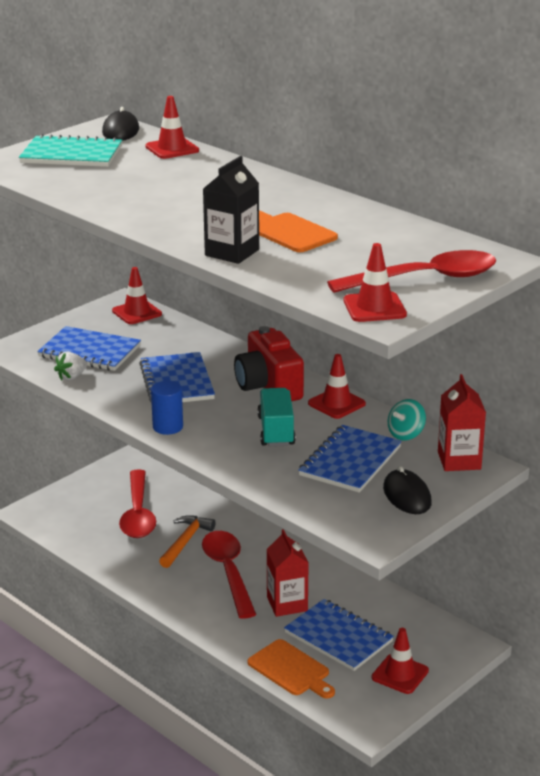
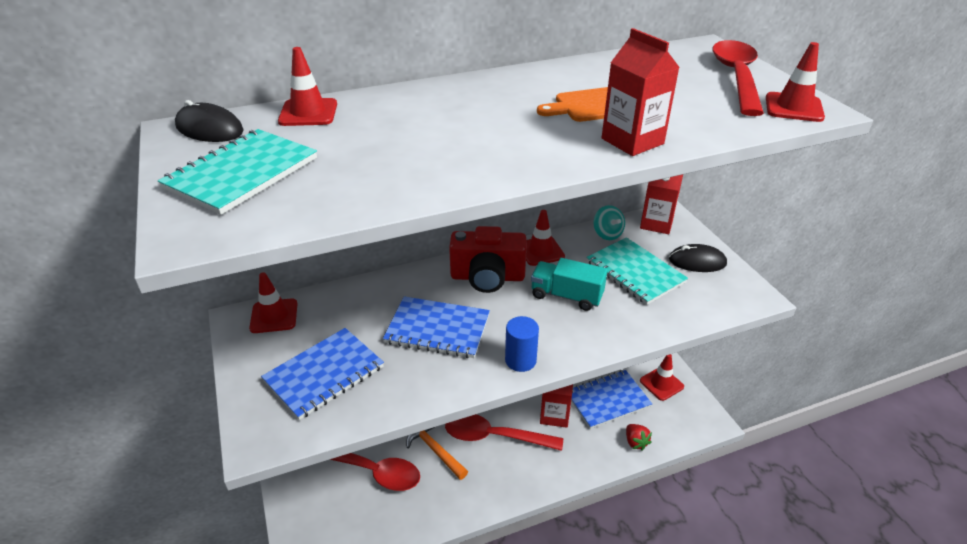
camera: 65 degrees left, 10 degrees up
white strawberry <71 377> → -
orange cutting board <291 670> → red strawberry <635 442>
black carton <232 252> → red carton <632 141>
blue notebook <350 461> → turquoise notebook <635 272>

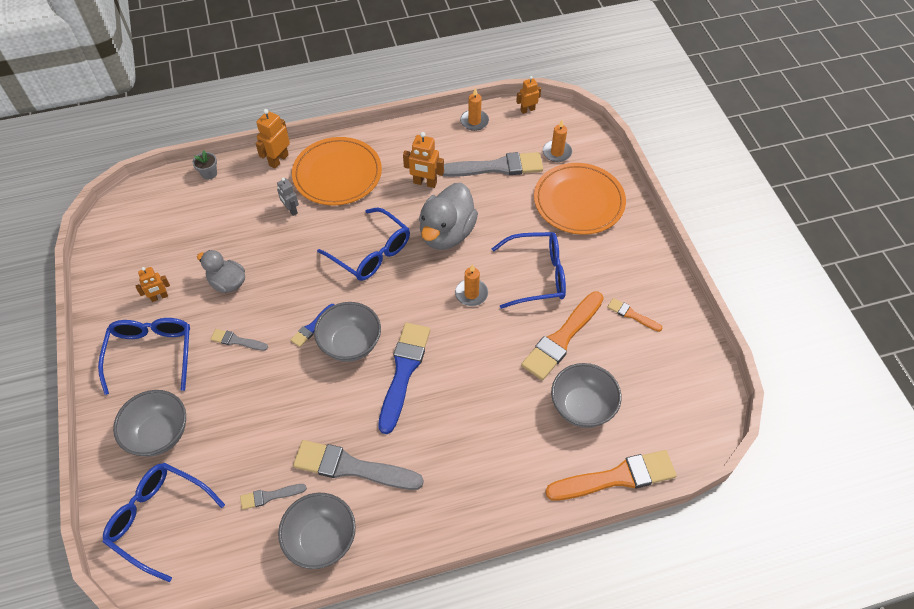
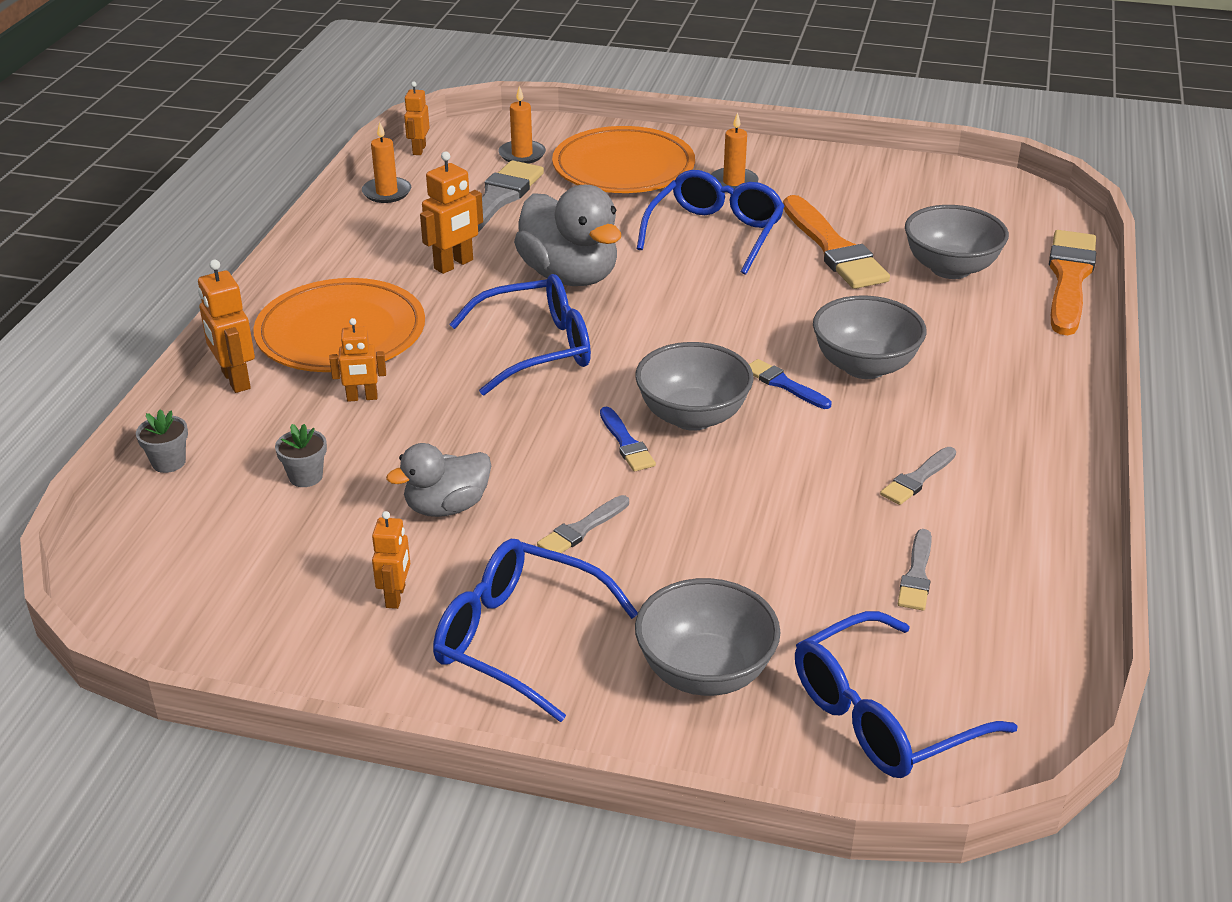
camera: 60 degrees left, 20 degrees down
orange brush <632 315> → -
- → grey flower pot <306 477>
grey bowl <321 539> → grey bowl <864 366>, relocated
orange candle <471 294> → orange candle <733 183>, relocated
grey robot <291 210> → orange robot <362 398>
grey brush <352 467> → grey brush <917 479>, x0.49
blue brush <403 372> → blue brush <784 384>, x0.49

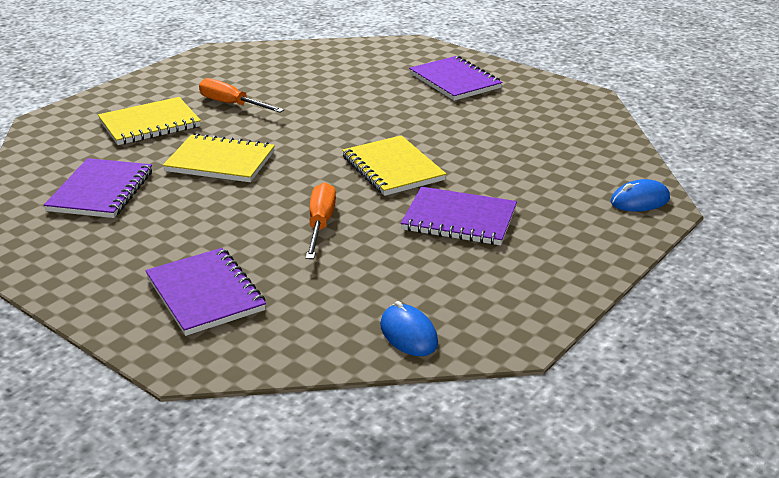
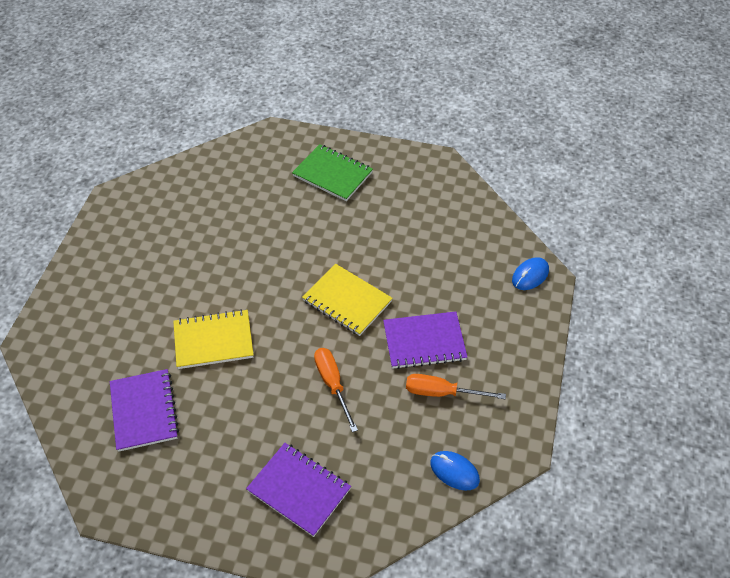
camera: 25 degrees left, 20 degrees up
yellow notebook <150 124> → -
orange screwdriver <232 104> → orange screwdriver <442 392>, relocated
purple notebook <455 81> → green notebook <332 174>

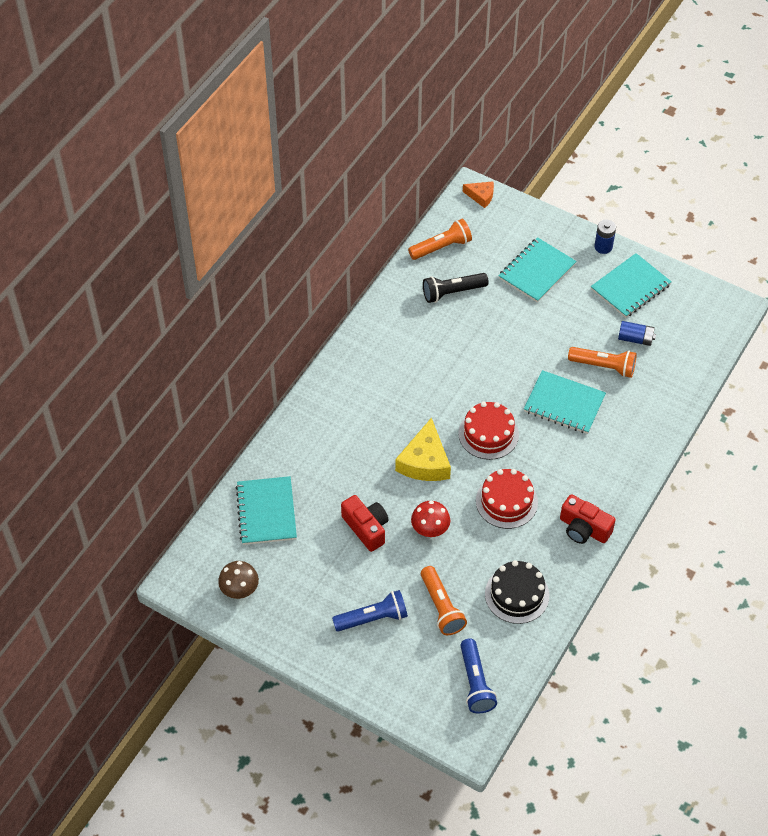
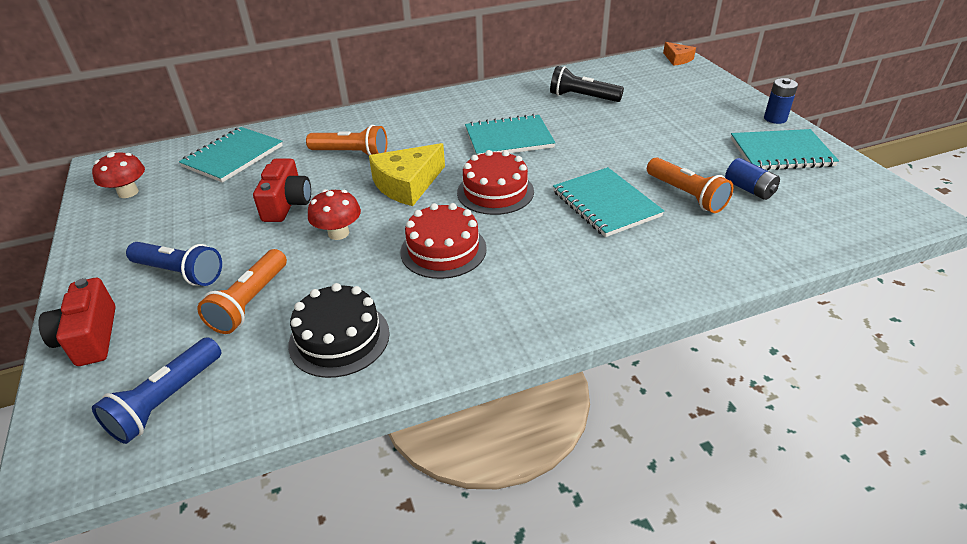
camera: 40 degrees right, 15 degrees down
orange flashlight <441 247> → orange flashlight <351 153>, relocated
turquoise notebook <537 271> → turquoise notebook <509 139>, relocated
red camera <584 529> → red camera <90 337>, relocated
brown mushroom <239 589> → red mushroom <128 192>

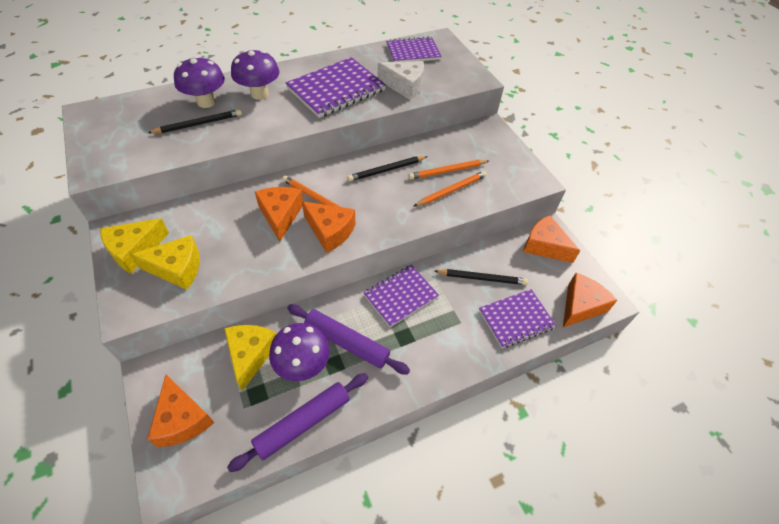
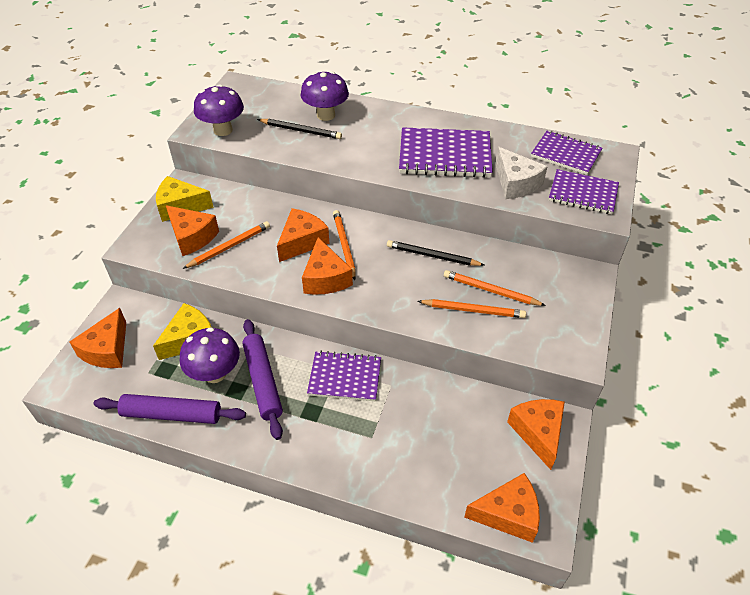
camera: 45 degrees right, 5 degrees down
black pencil <482 278> → -
- → orange pencil <229 247>
purple mushroom <259 94> → purple mushroom <223 130>, relocated
purple notebook <516 319> → purple notebook <583 193>, relocated
yellow cheese <177 268> → orange cheese <192 237>

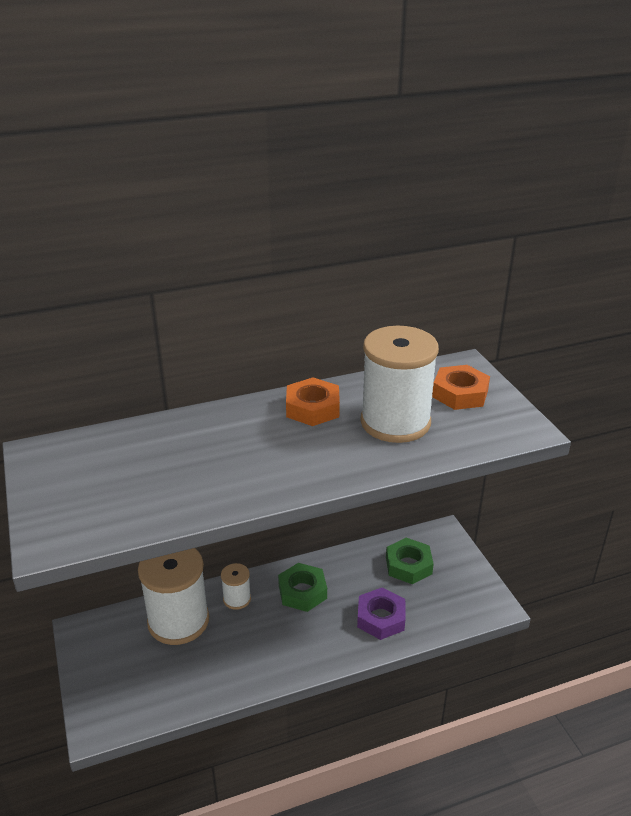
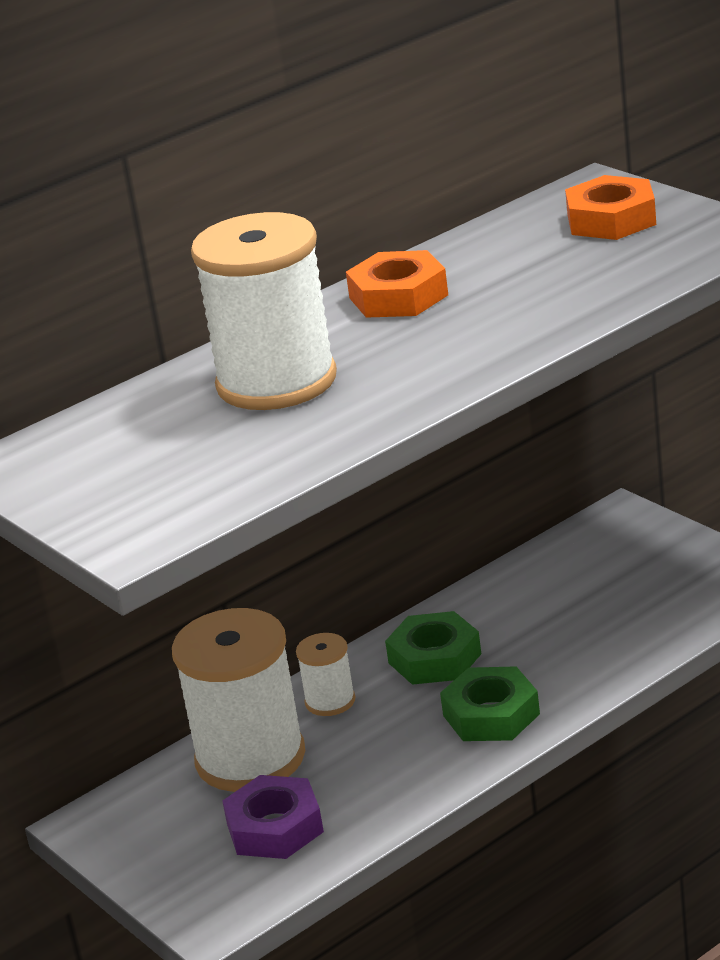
camera: 15 degrees left, 5 degrees down
purple nut <381 618> → purple nut <275 827>, relocated
white spool <395 422> → white spool <276 382>, relocated
green nut <408 565> → green nut <491 715>, relocated

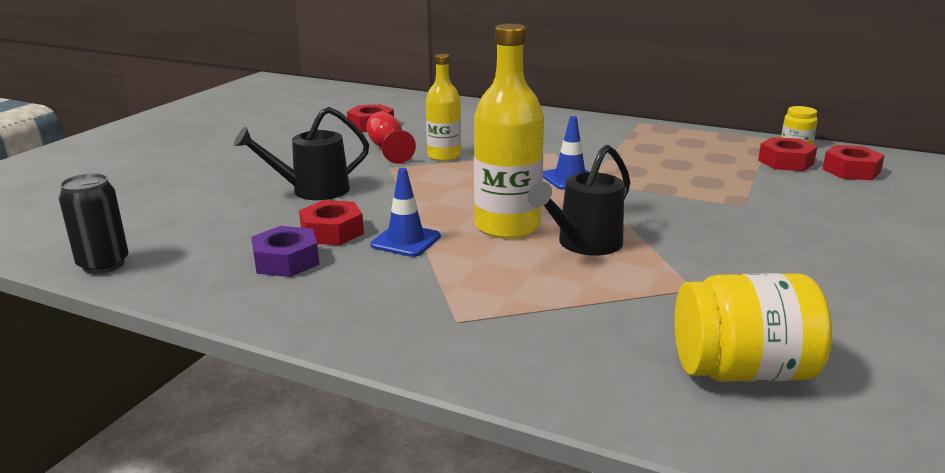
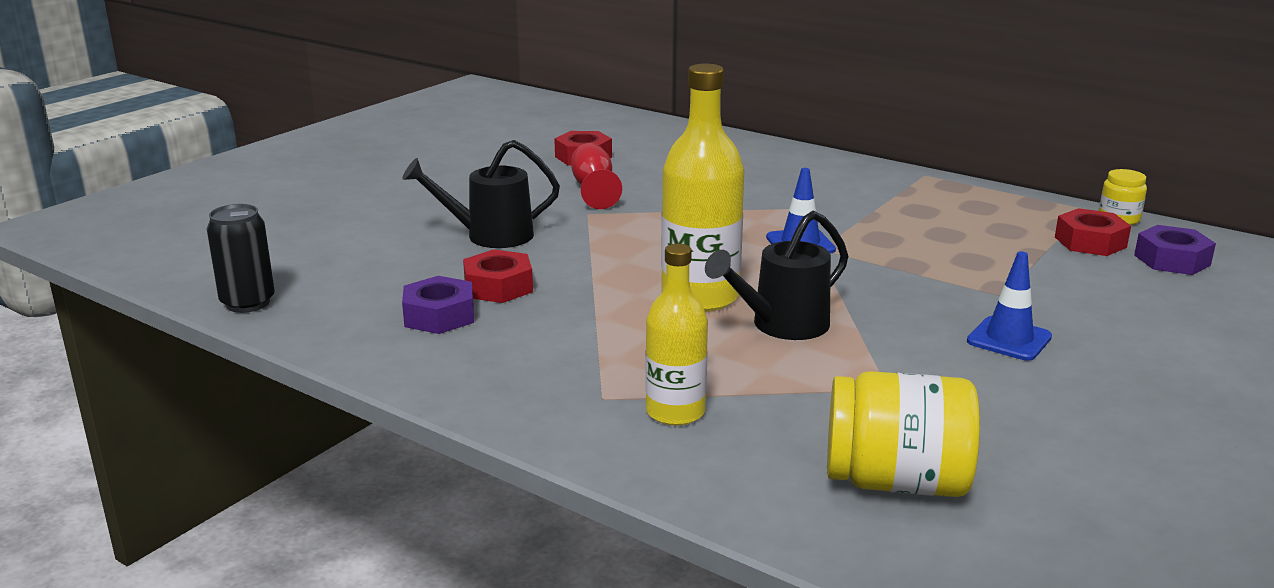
camera: 10 degrees right, 0 degrees up
blue traffic cone <405 241> → blue traffic cone <1009 339>, relocated
yellow bottle <444 156> → yellow bottle <675 412>, relocated
red nut <851 170> → purple nut <1172 260>

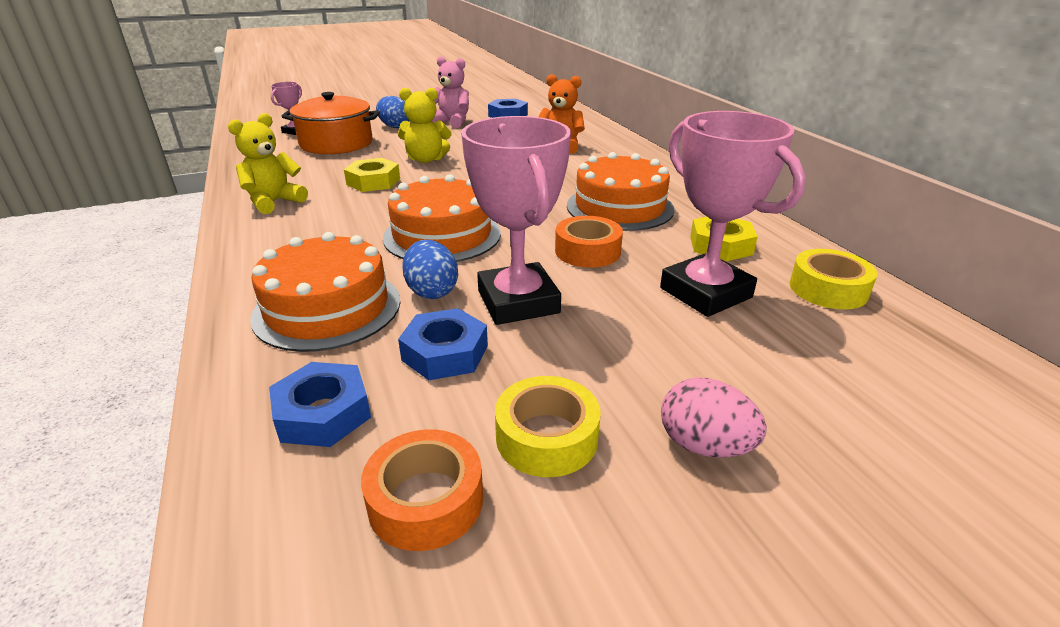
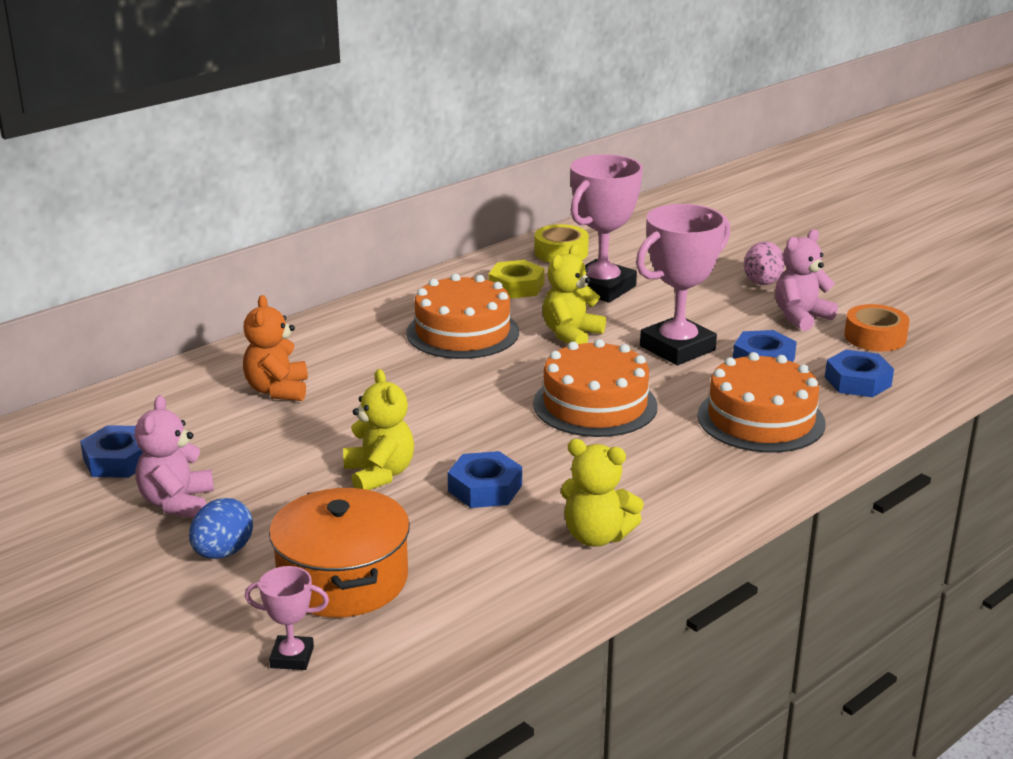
camera: 110 degrees left, 5 degrees down
blue egg <432 291> → -
yellow tape <547 437> → pink teddy bear <800 317>
orange tape <587 251> → yellow teddy bear <571 335>
yellow nut <373 182> → blue nut <485 488>

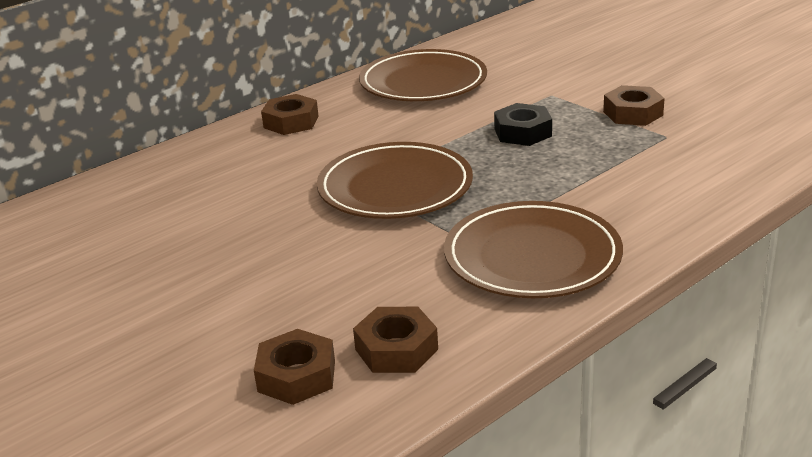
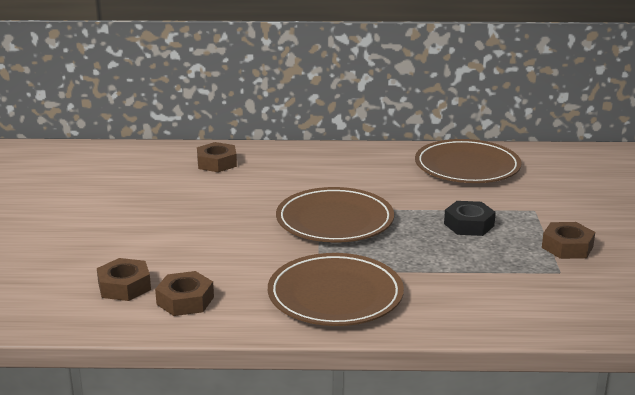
camera: 40 degrees right, 5 degrees down
brown nut <291 122> → brown nut <217 163>, relocated

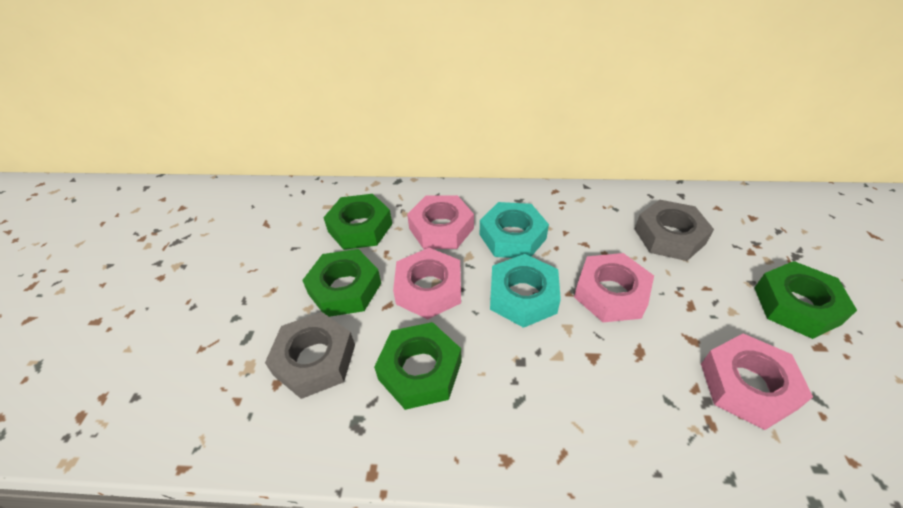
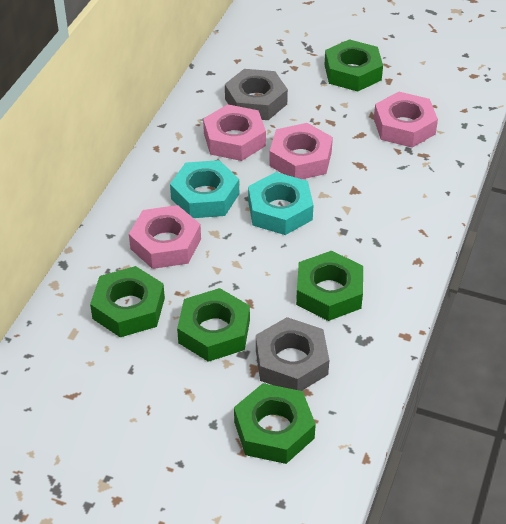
camera: 75 degrees left, 0 degrees up
- → green nut <274 430>
pink nut <429 289> → pink nut <234 139>, relocated

